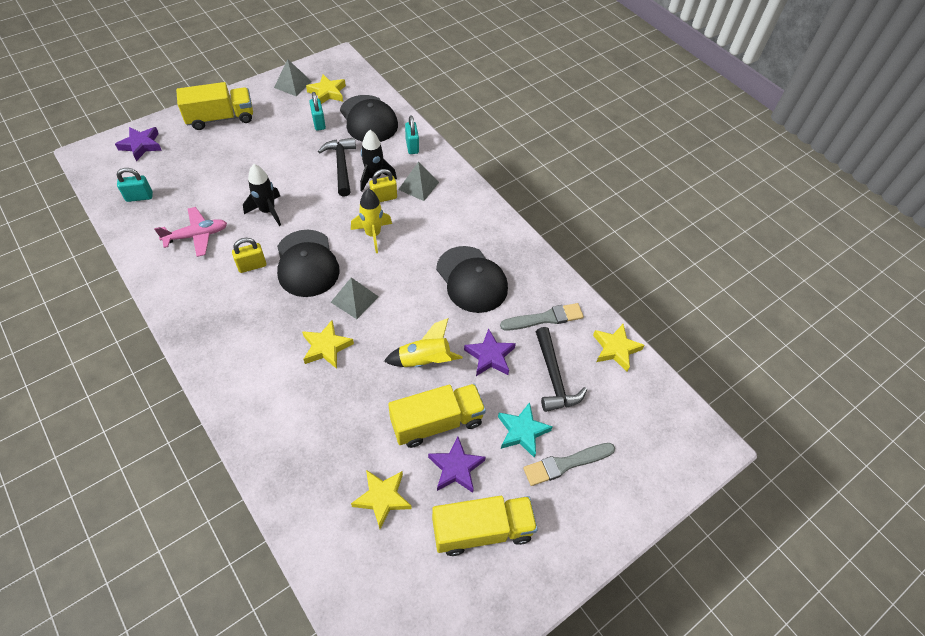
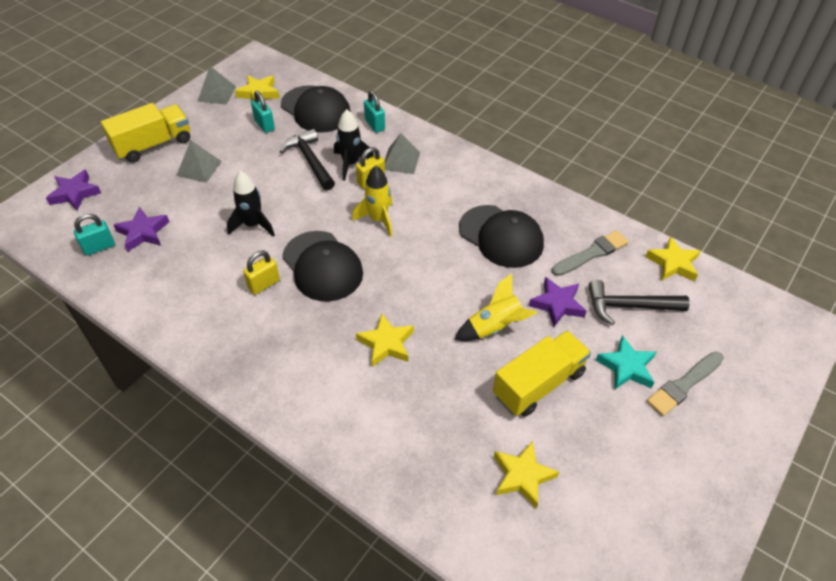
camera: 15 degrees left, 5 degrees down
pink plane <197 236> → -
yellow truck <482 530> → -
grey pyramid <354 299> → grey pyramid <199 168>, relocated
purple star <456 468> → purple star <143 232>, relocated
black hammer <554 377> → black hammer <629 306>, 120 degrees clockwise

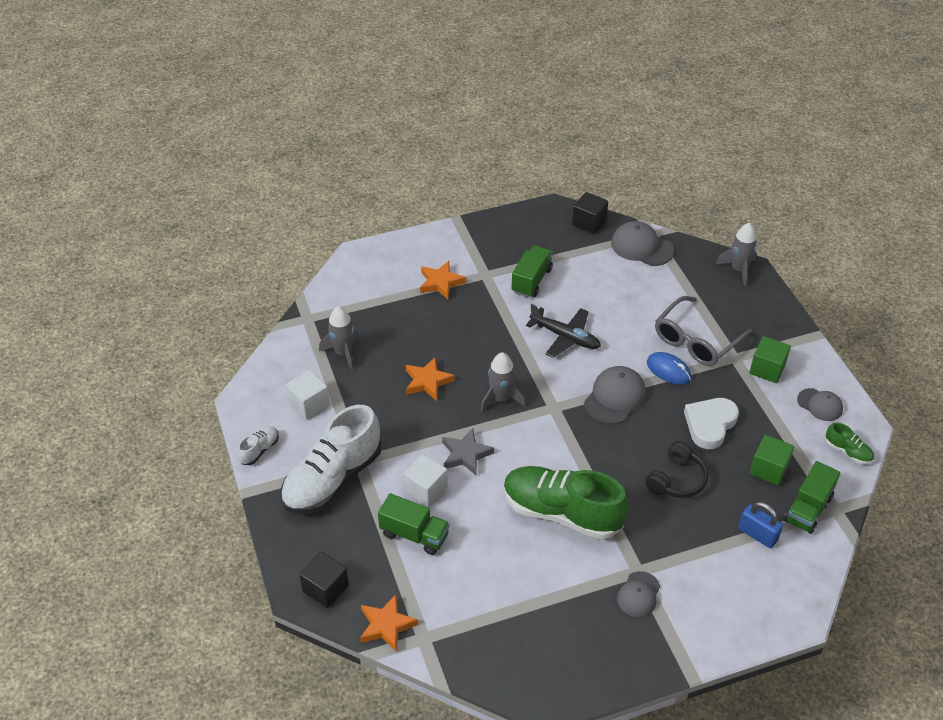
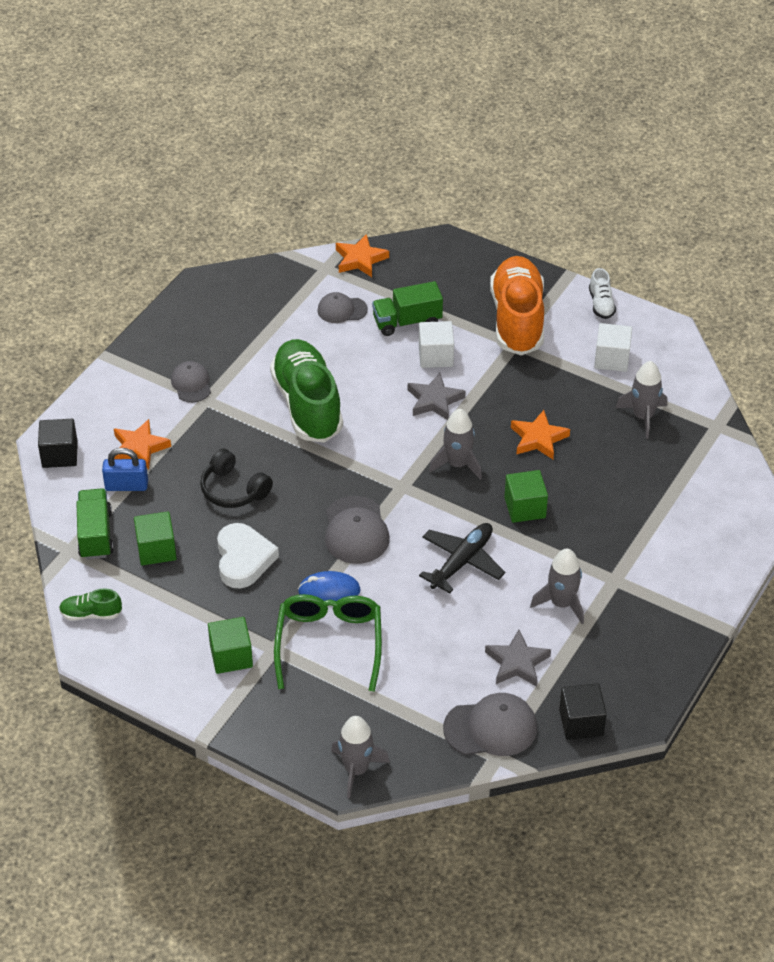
camera: 140 degrees right, 0 degrees up
- → grey star <517 662>
- → green cube <525 508>
black cube <325 588> → black cube <60 454>, relocated
orange star <440 282> → orange star <139 448>, relocated
grey cap <820 405> → grey cap <342 310>, relocated
green truck <531 280> → grey rocket <561 603>
white shoe <332 479> → orange shoe <517 320>
grey glasses <697 340> → green glasses <329 644>
green shoe <562 513> → green shoe <307 405>, 90 degrees counterclockwise
black plane <565 337> → black plane <462 562>, 135 degrees clockwise
black headphones <677 479> → black headphones <233 490>, 45 degrees counterclockwise

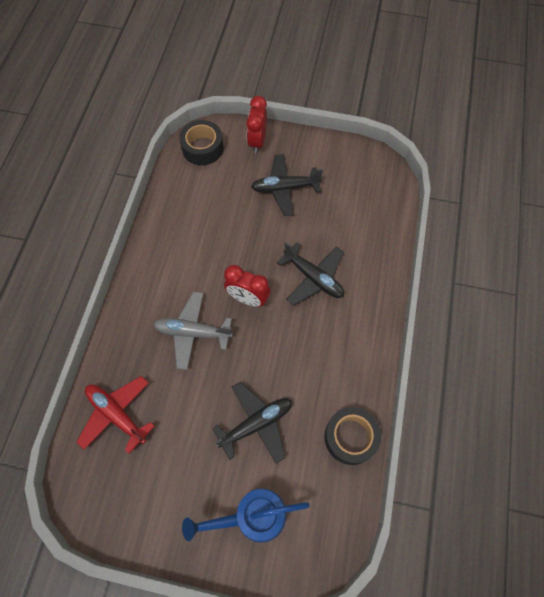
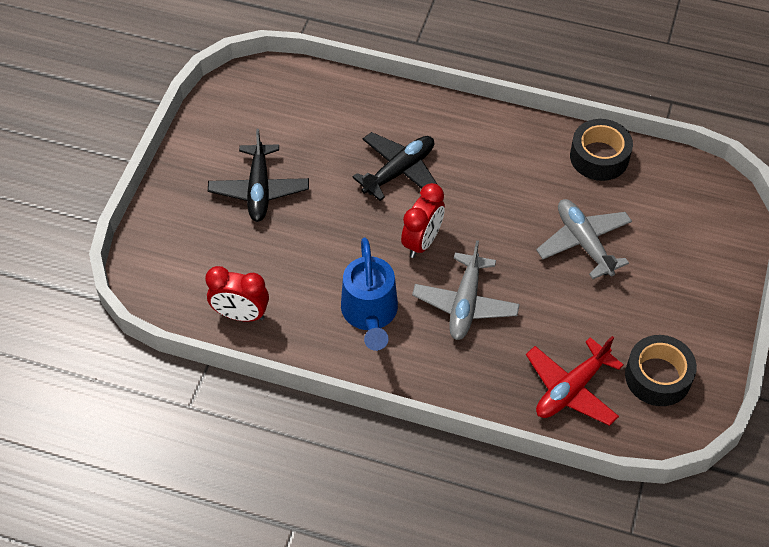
camera: 85 degrees left, 10 degrees down
black tape <202 148> → black tape <658 376>, relocated
blue watering can <252 516> → blue watering can <370 314>, relocated
red clock <257 141> → red clock <241 314>, relocated
black plane <256 424> → grey plane <584 243>

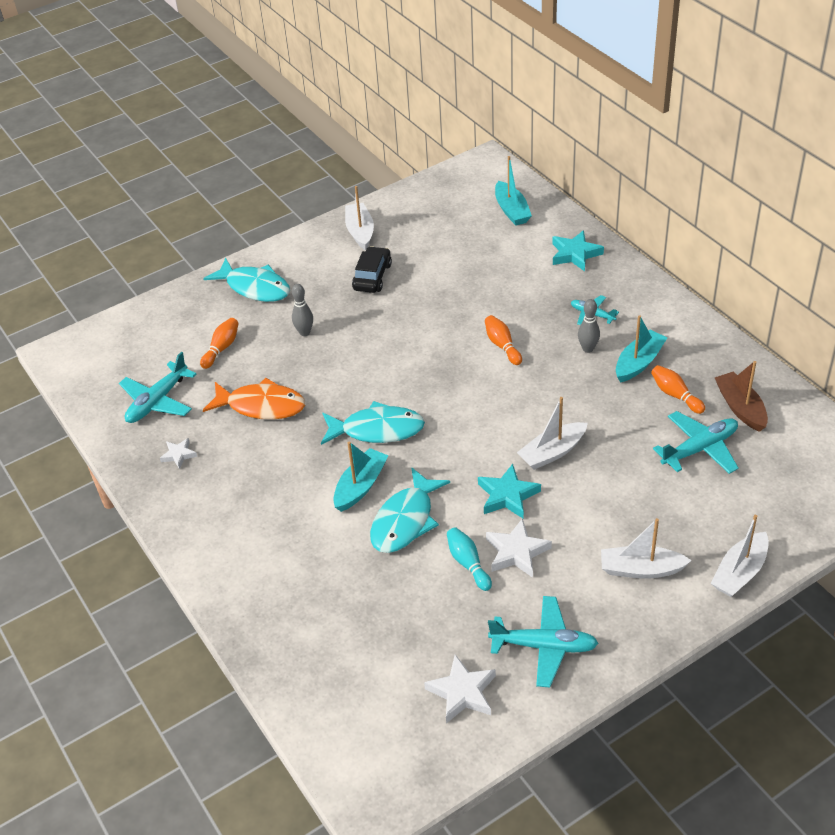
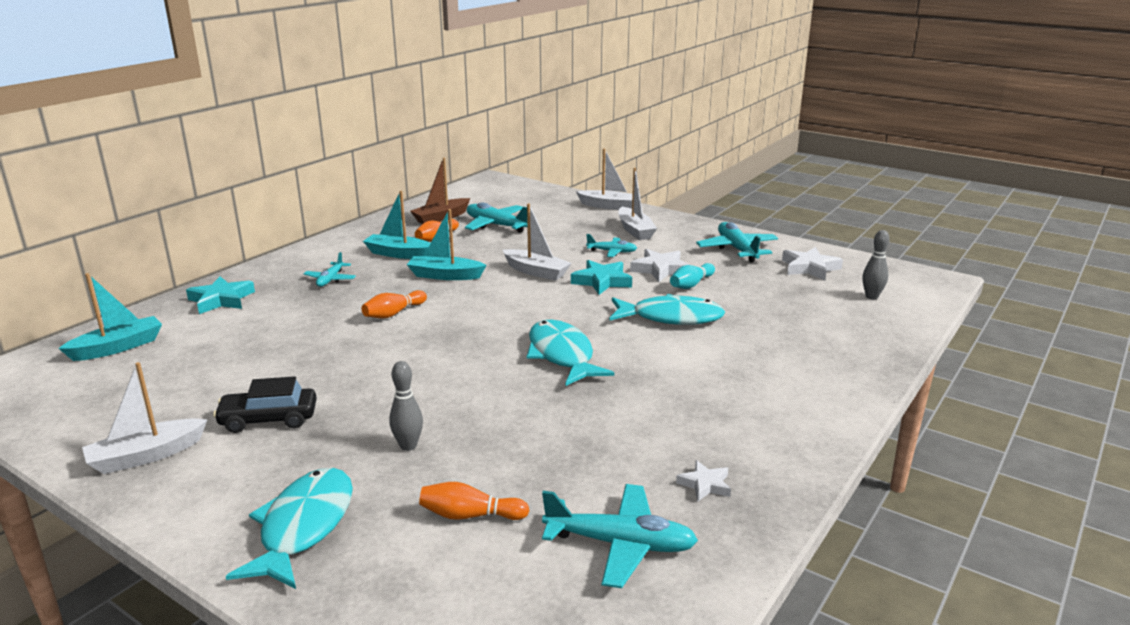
camera: 115 degrees left, 20 degrees down
orange fish <261 406> → -
- → turquoise plane <612 252>
turquoise boat <360 486> → turquoise boat <445 276>, relocated
grey bowling pin <588 349> → grey bowling pin <871 296>, relocated

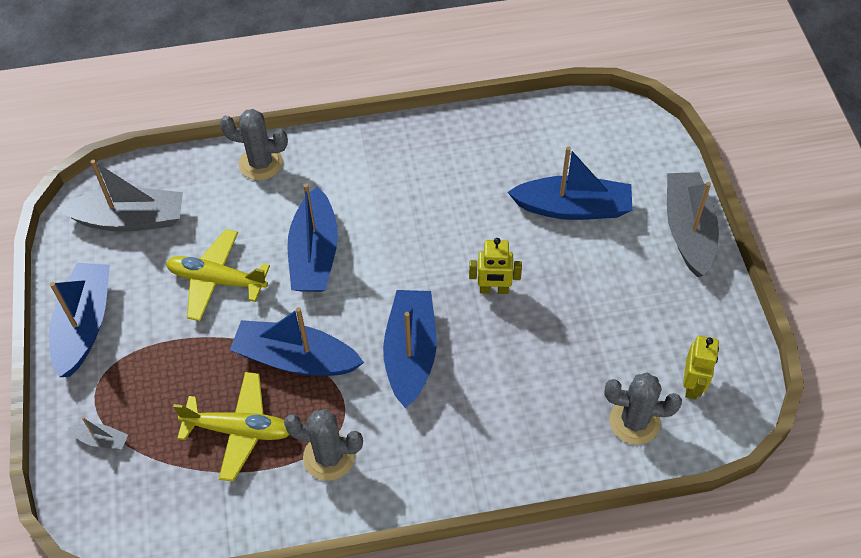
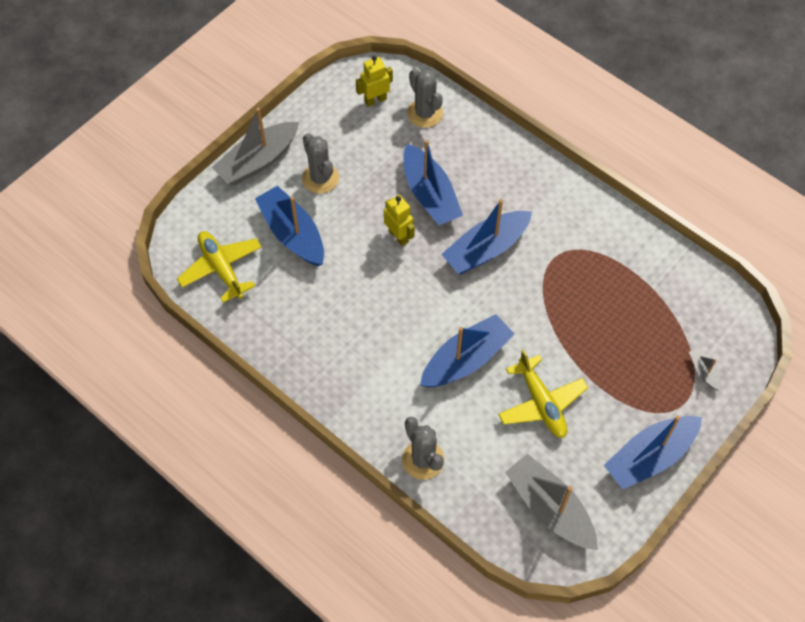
camera: 130 degrees left, 5 degrees up
yellow plane <239 430> → yellow plane <221 268>, relocated
blue boat <295 359> → blue boat <430 195>, relocated
grey cactus <329 457> → grey cactus <320 178>, relocated

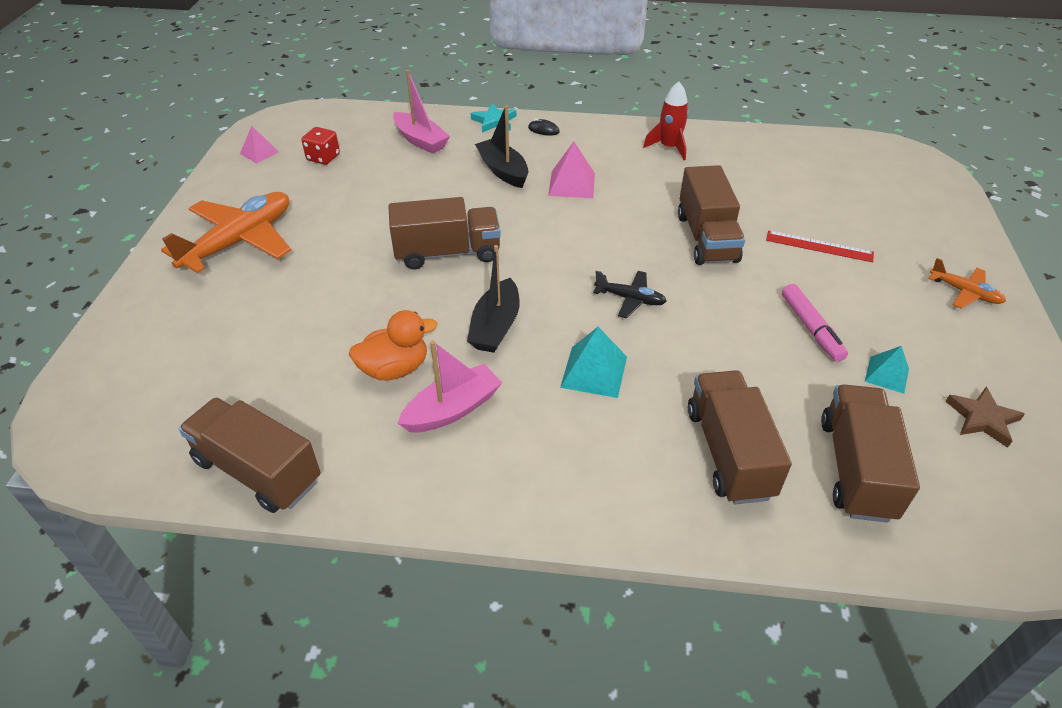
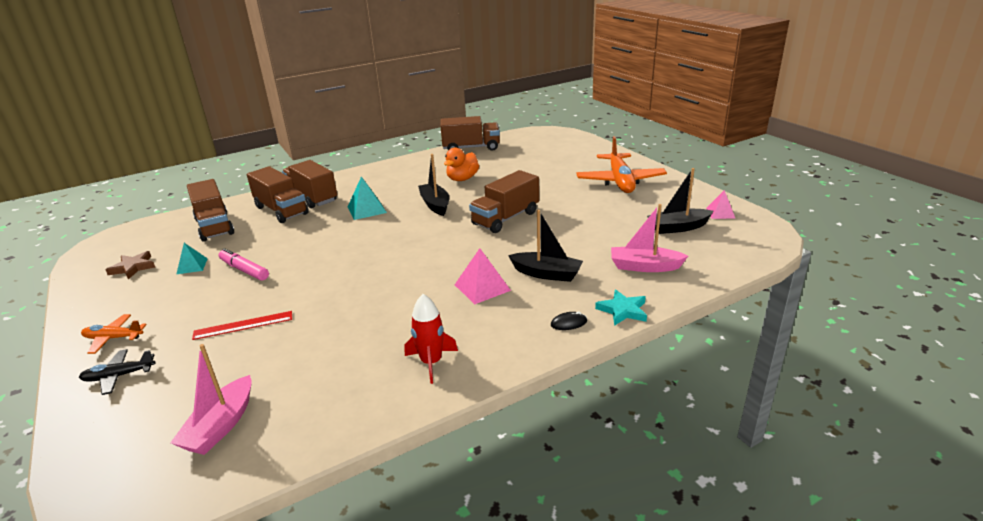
camera: 145 degrees right, 15 degrees down
pink boat <452 409> → pink boat <221 426>, relocated
black plane <630 299> → black plane <119 376>, relocated
brown truck <706 238> → brown truck <312 197>, relocated
red dice <323 157> → black boat <678 227>

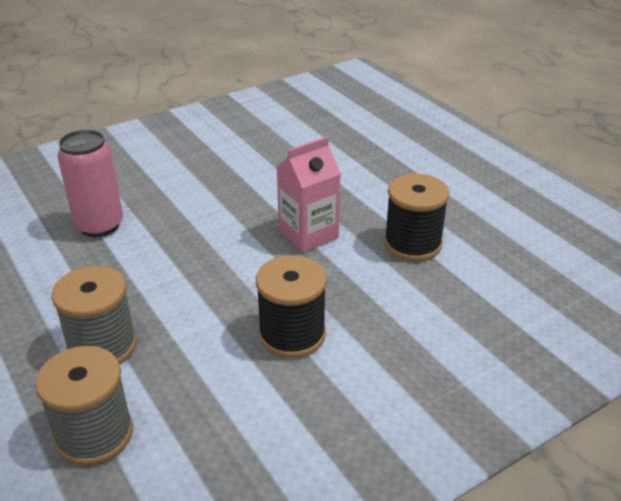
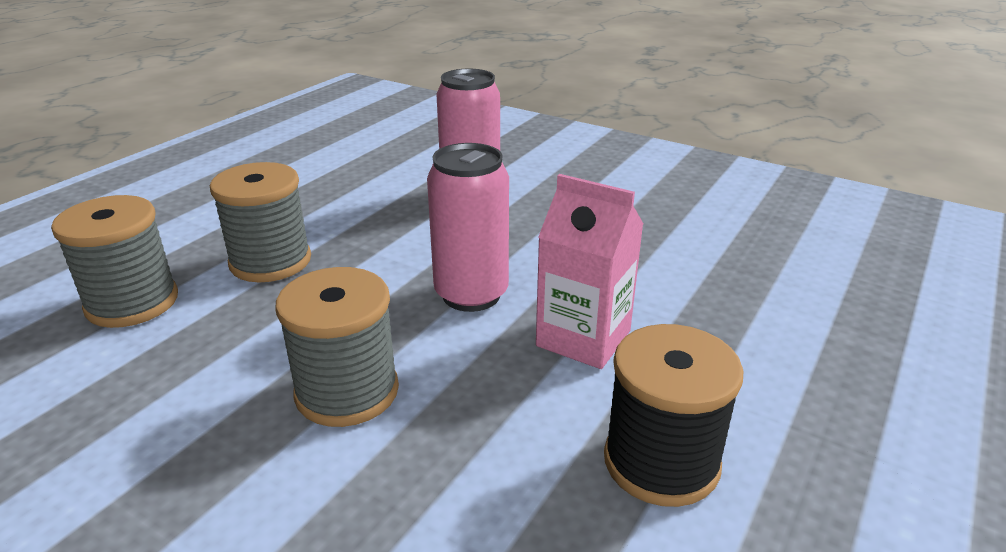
camera: 65 degrees right, 5 degrees down
- → pink can <471 294>
black spool <292 335> → grey spool <347 392>

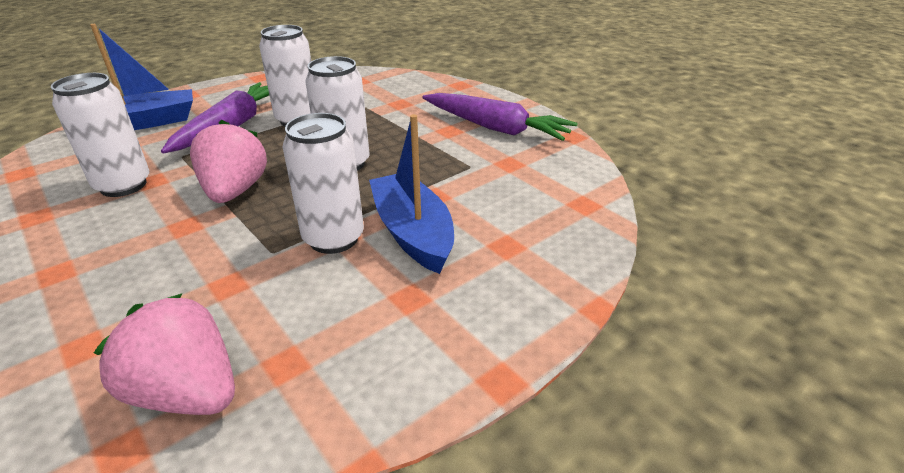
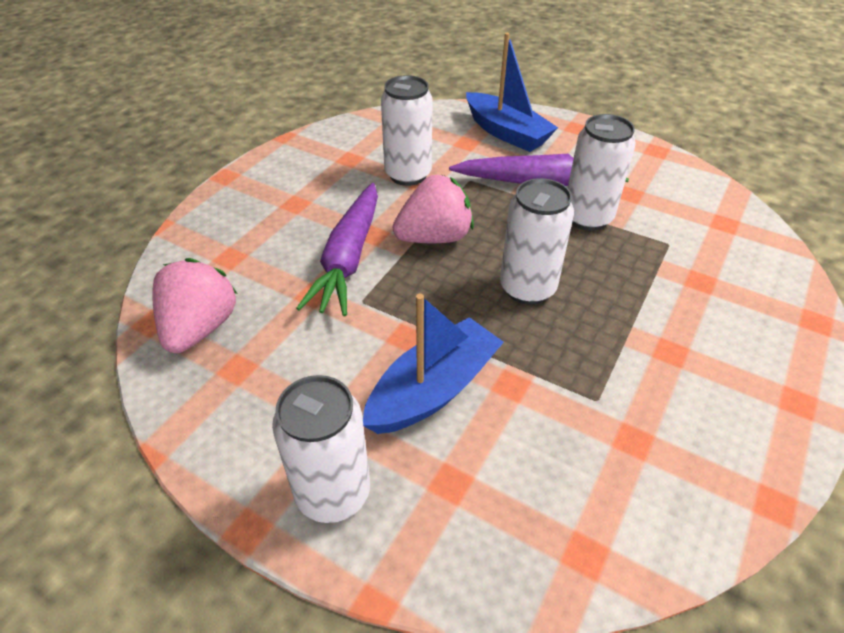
camera: 70 degrees right, 10 degrees up
white can <333 238> → white can <333 493>, relocated
purple carrot <496 128> → purple carrot <348 258>, relocated

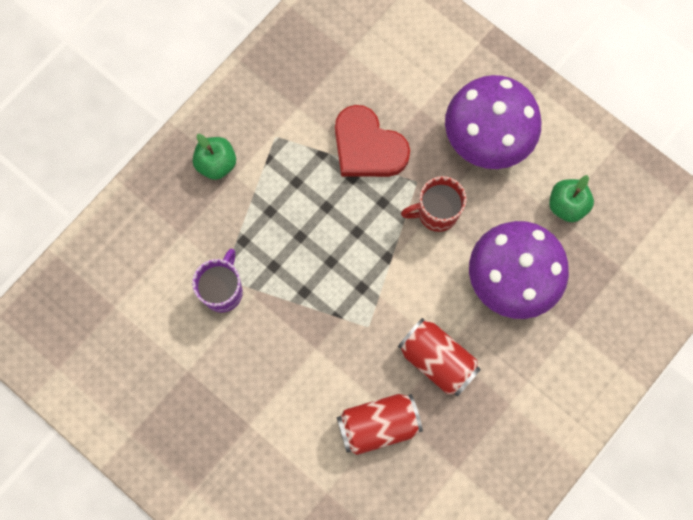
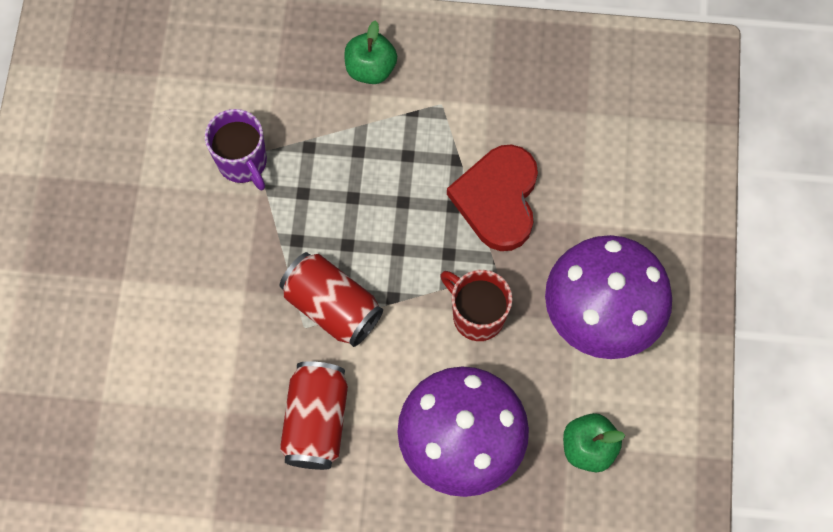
camera: 55 degrees right, 5 degrees down
red can <378 425> → red can <332 306>, relocated
purple mug <223 291> → purple mug <243 162>, 75 degrees clockwise

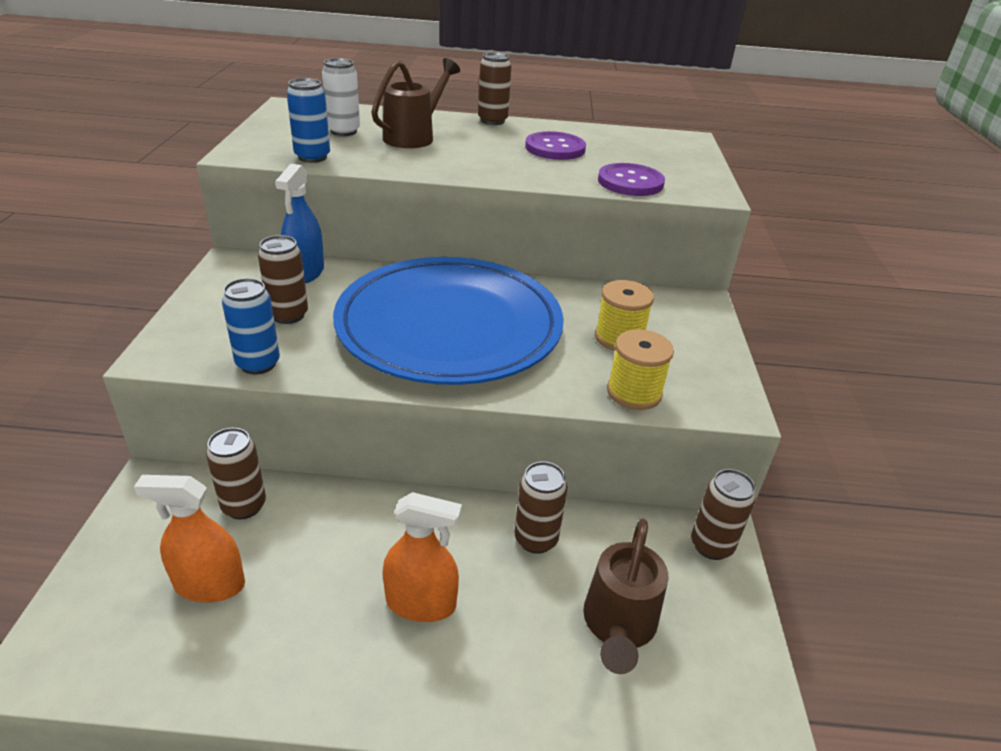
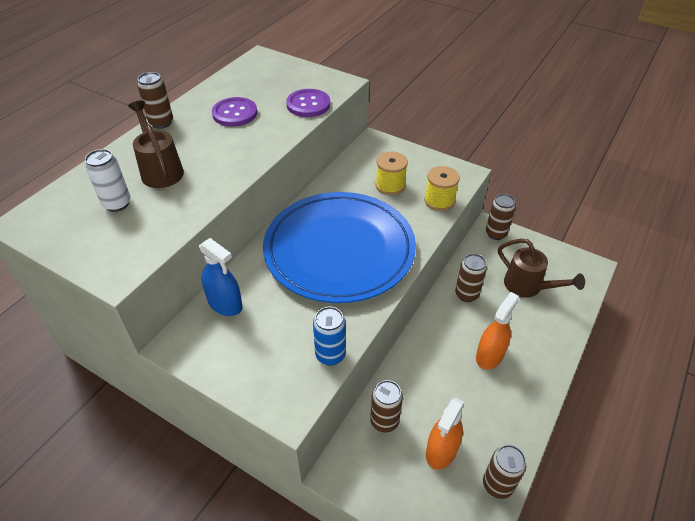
camera: 60 degrees left, 10 degrees up
blue can <312 157> → -
brown can <288 315> → brown can <497 485>, relocated

